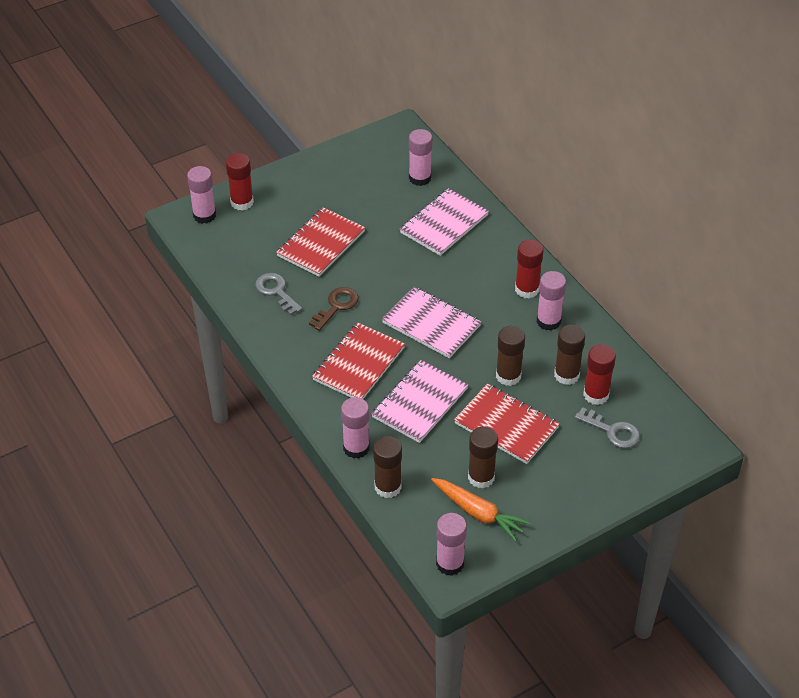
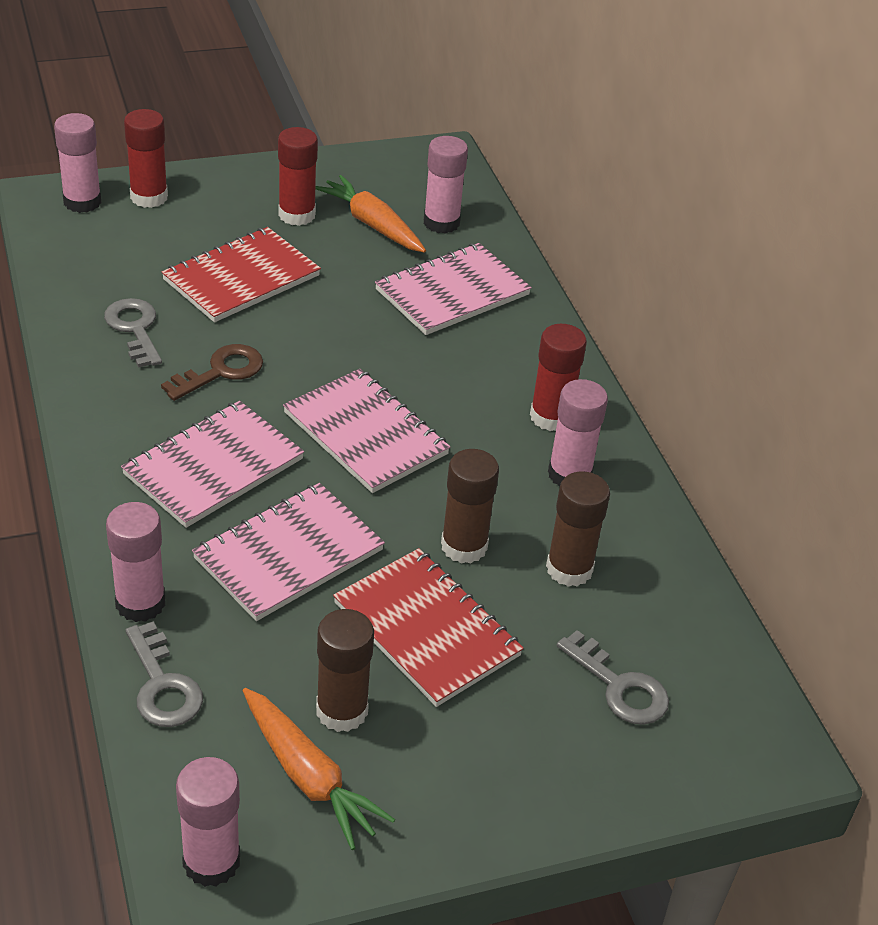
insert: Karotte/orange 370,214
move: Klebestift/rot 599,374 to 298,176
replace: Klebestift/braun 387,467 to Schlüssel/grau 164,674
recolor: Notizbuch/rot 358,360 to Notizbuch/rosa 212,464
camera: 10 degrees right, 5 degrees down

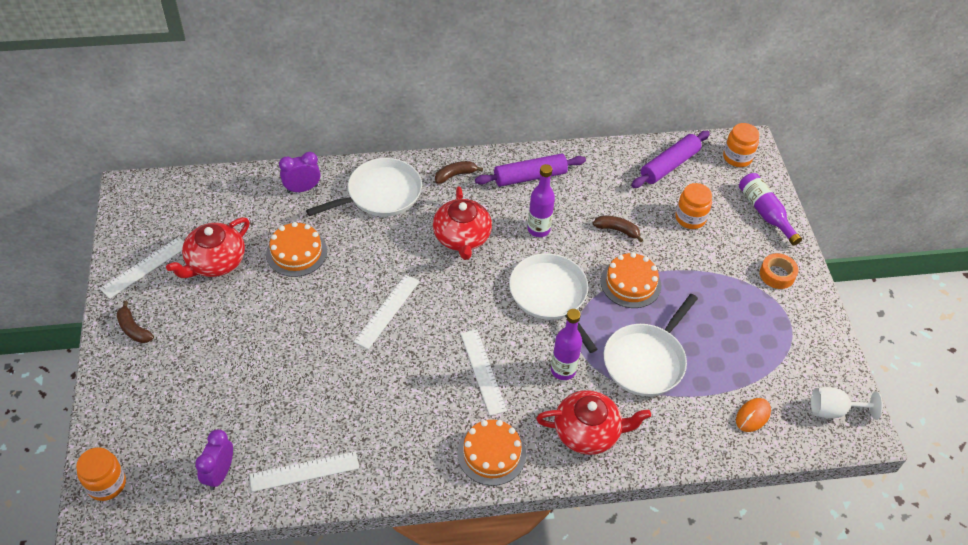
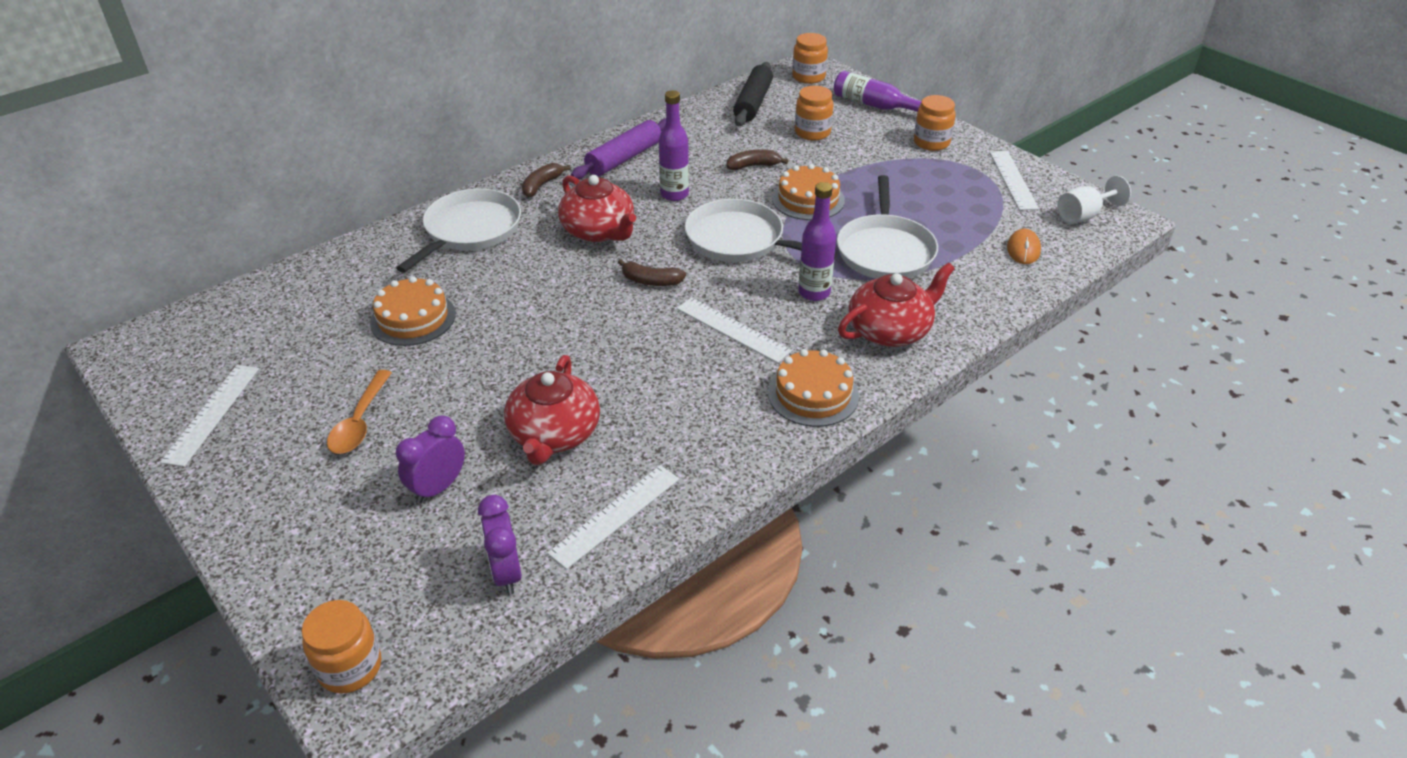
insert: Löffel/orange 359,412
move: Wecker/lila 300,172 to 430,460; Teekanne/rot 208,248 to 552,410; Lineal/weiß 387,311 to 1014,180; Banane/braun 135,322 to 652,272
replace: Klebeband/orange 779,271 to Einmachglas/orange 935,123
recolor: Nudelholz/lila 670,159 to Nudelholz/schwarz 753,94
camera: 30 degrees left, 10 degrees down

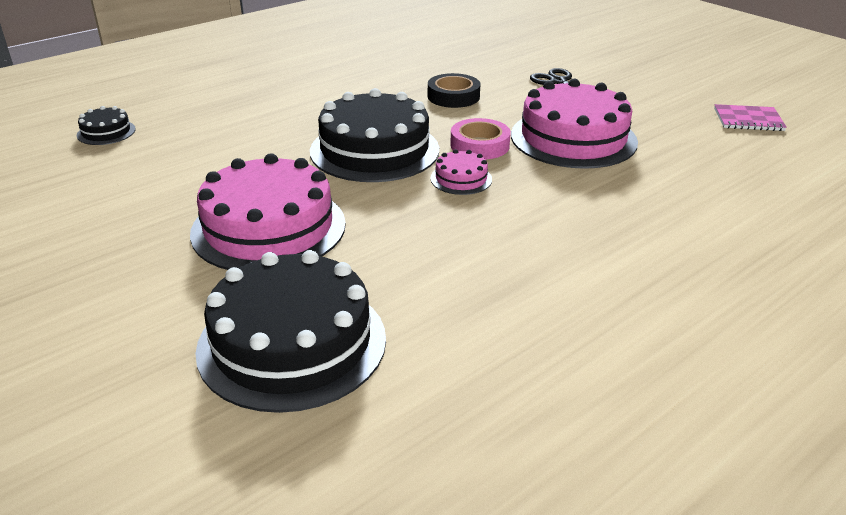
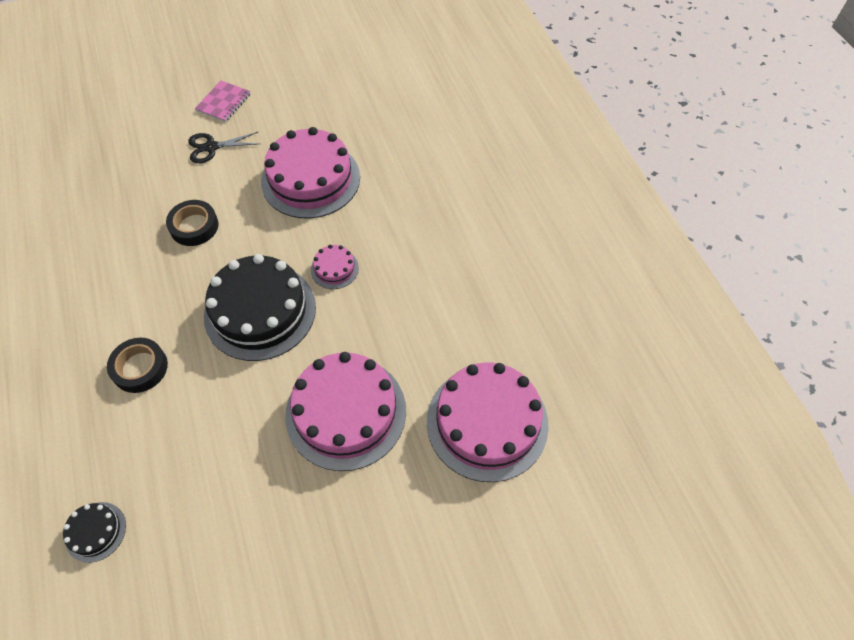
delete: Klebeband/rosa 480,138
insert: Klebeband/schwarz 137,365
move: Notizbuch/rosa 750,117 to 223,101
recolor: Kuchen/schwarz 290,331 to Kuchen/rosa 488,422
camera: 70 degrees left, 25 degrees up

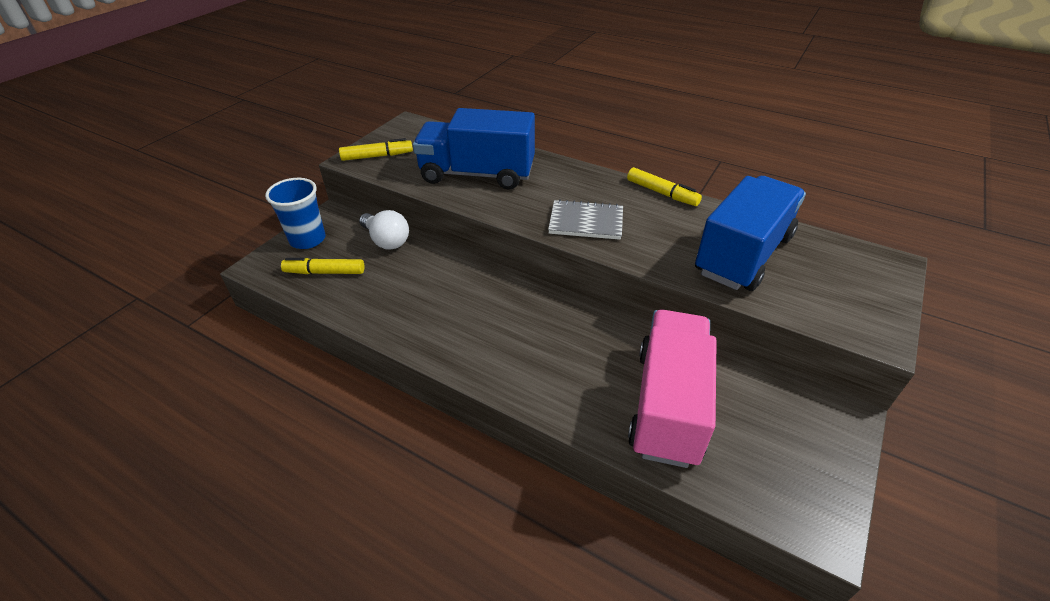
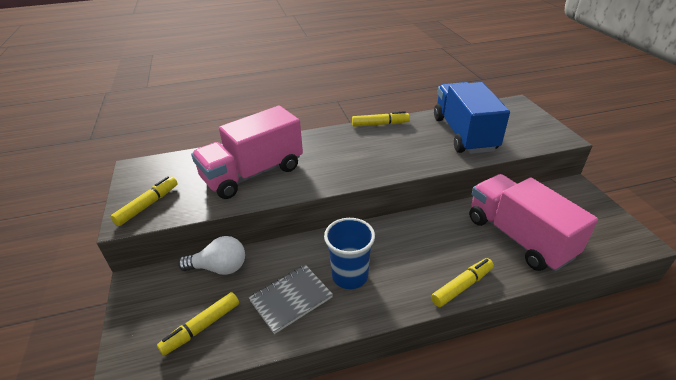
insert: Filzstift/gelb 462,282
move: Becher/blau 295,213 to 349,253; Notizbuch/grau 585,219 to 291,299
recolor: Lastwagen/blau 474,149 to Lastwagen/rosa 247,152
camera: 45 degrees left, 5 degrees down

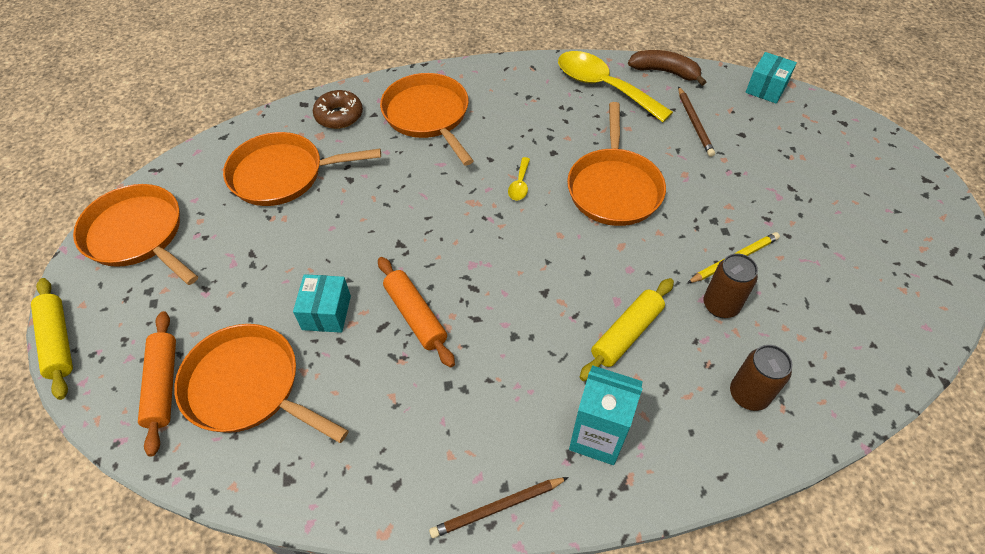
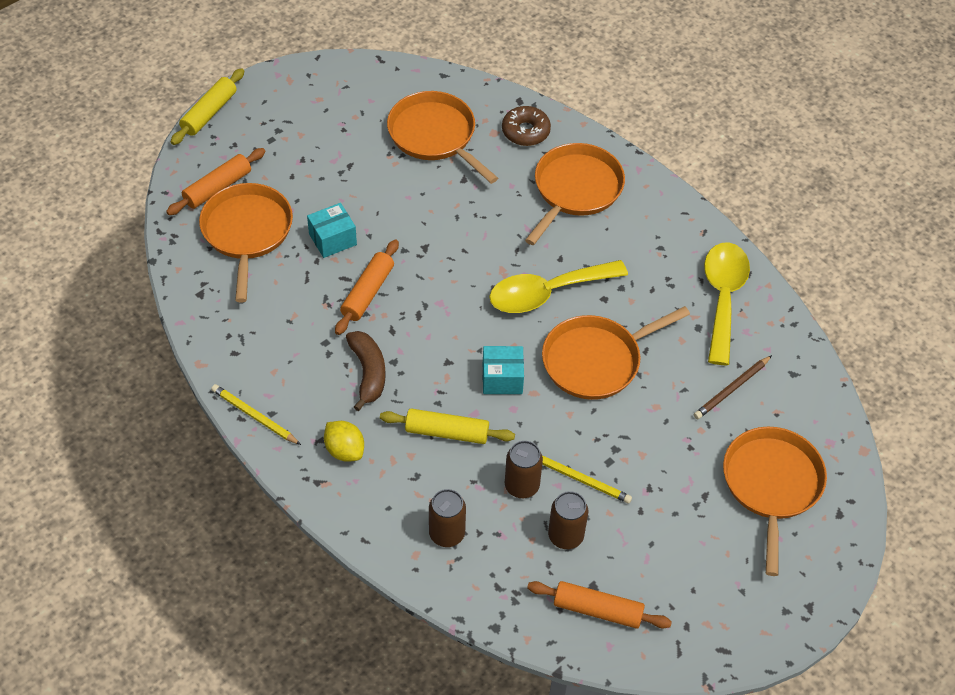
insert: Dose/braun 568,520; Nudelholz/orange 599,605
move: Banane/braun 667,68 to 365,371; Schachtel/türkis 771,78 to 503,370; Pfanne/orange 135,234 to 775,501
replace: Getränkekarton/türkis 606,415 to Zitrone/gelb 344,441
recolor: Bleistift/braun 499,507 to Bleistift/gelb 256,414
resize: Löffel/gelb 519,178 = 558,286 x2.38
camera: 55 degrees right, 0 degrees up

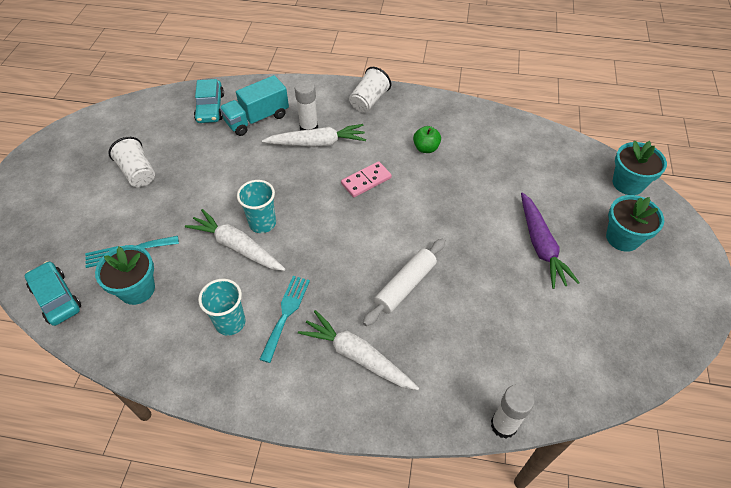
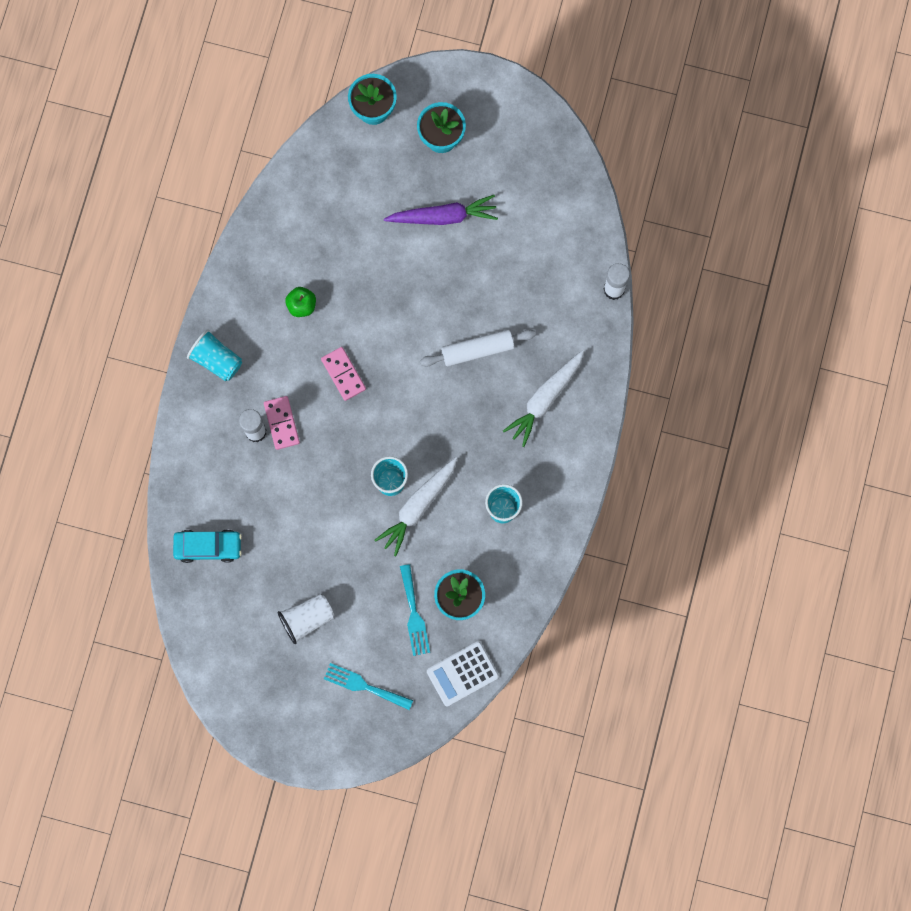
delete: Lastwagen/türkis 254,105
move: Gabel/türkis 284,319 to 368,686
replace: Karotte/weiß 314,135 to Dominostein/rosa 282,423; Auto/türkis 53,293 to Taschenrechner/weiß 463,673
recolor: Becher/weiß 370,90 to Becher/türkis 214,355
rotate: Nudelholz/weiß 404,282 = 478,348 60 degrees counterclockwise
camera: 85 degrees left, 25 degrees up

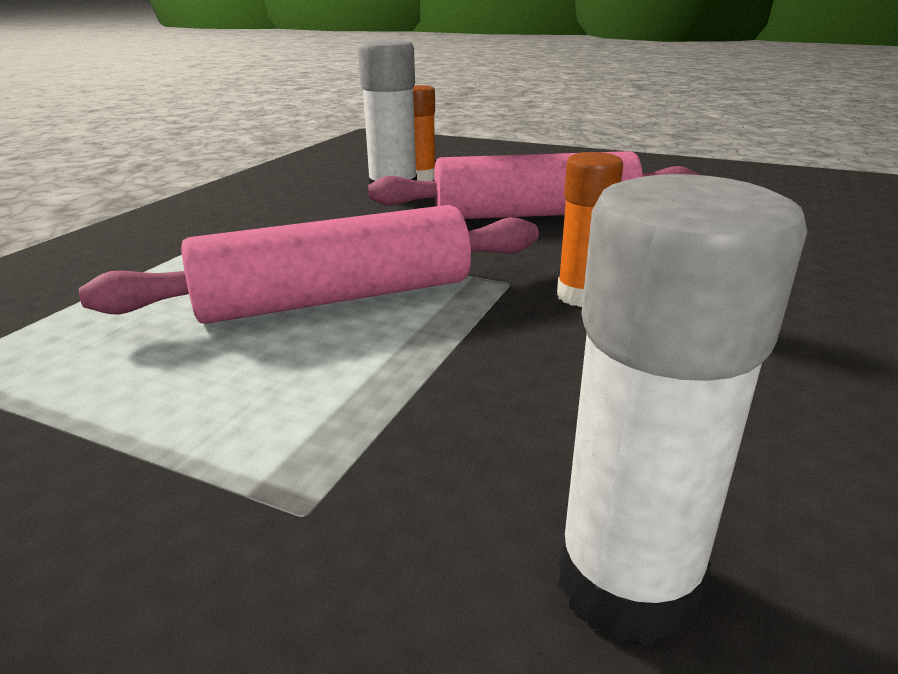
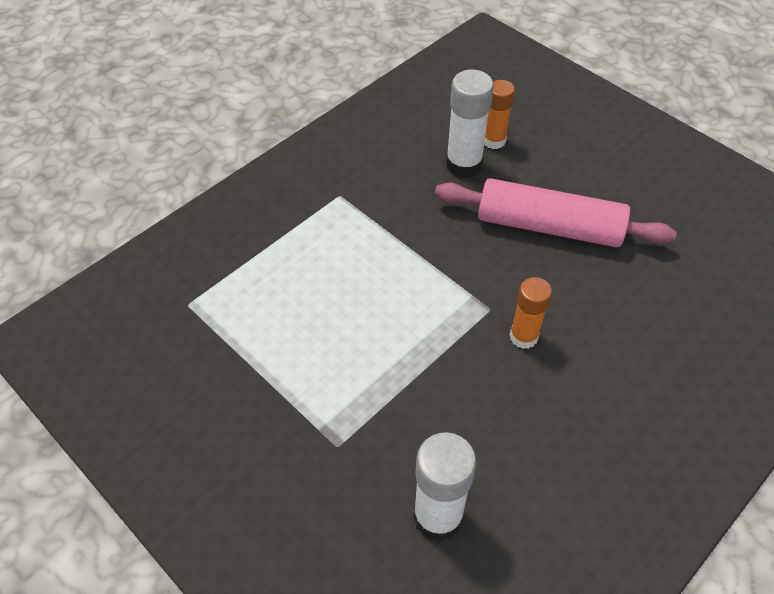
delete: Nudelholz/rosa 309,264
camera: 20 degrees right, 25 degrees up

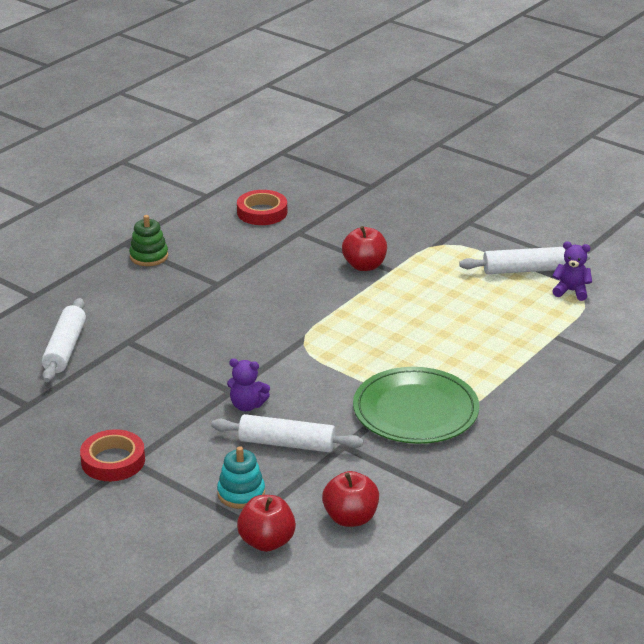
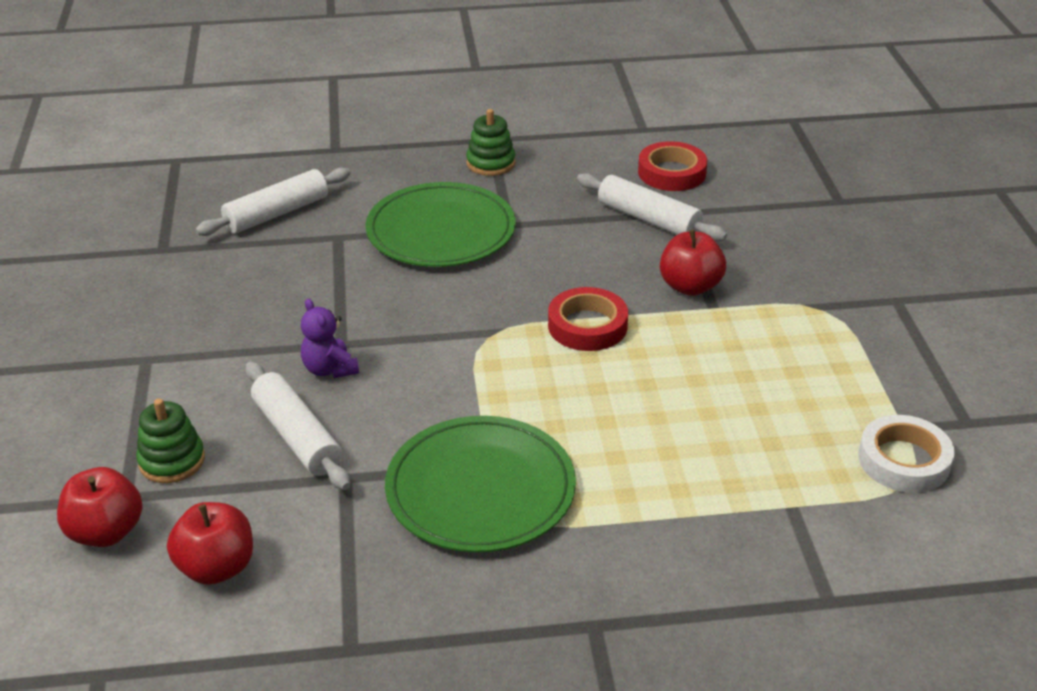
insert: Teller/grün 440,224
move: Nudelholz/weiß 524,260 to 652,207; Klebeband/rot 112,455 to 588,319
replace: Teddybär/lila 572,271 to Klebeband/weiß 906,454
recolor: Stapelspielzeug/türkis 241,477 to Stapelspielzeug/grün 170,440
camera: 45 degrees right, 5 degrees up

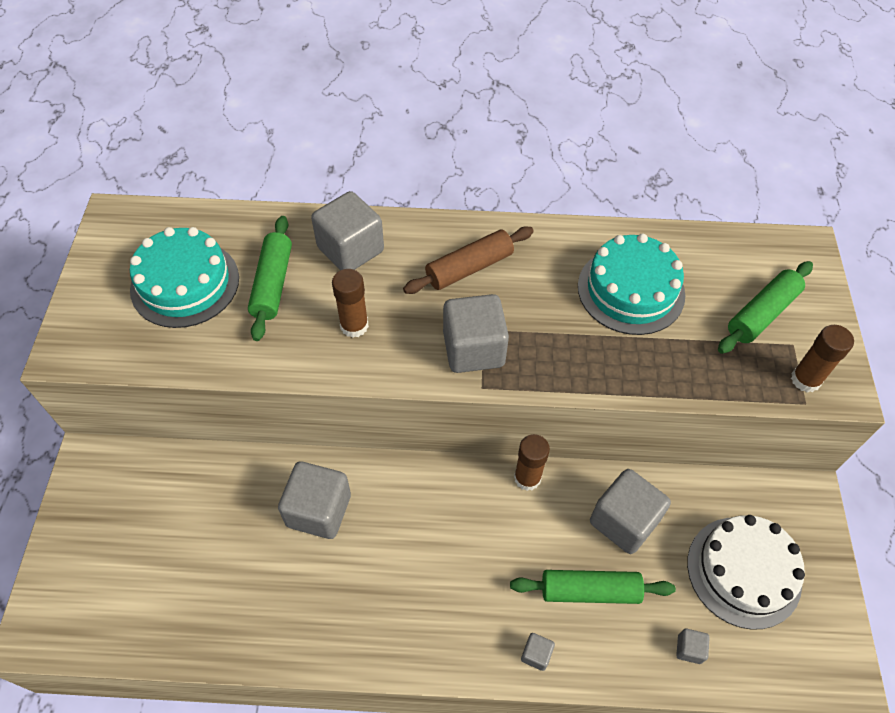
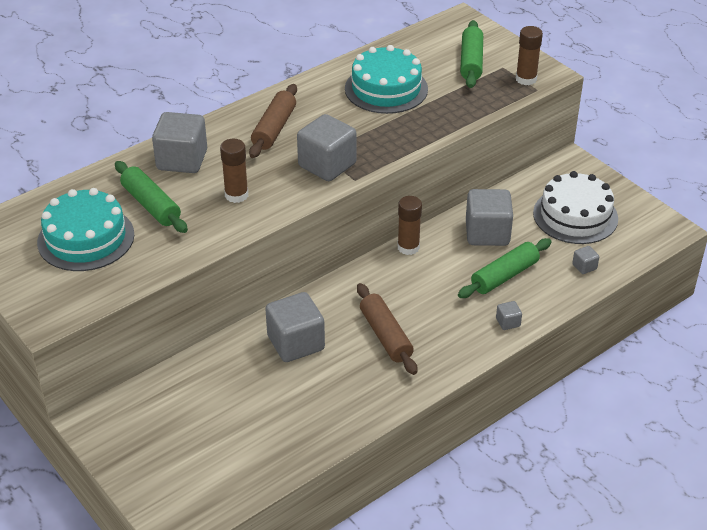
insert: Nudelholz/braun 387,329
camera: 40 degrees left, 15 degrees down

